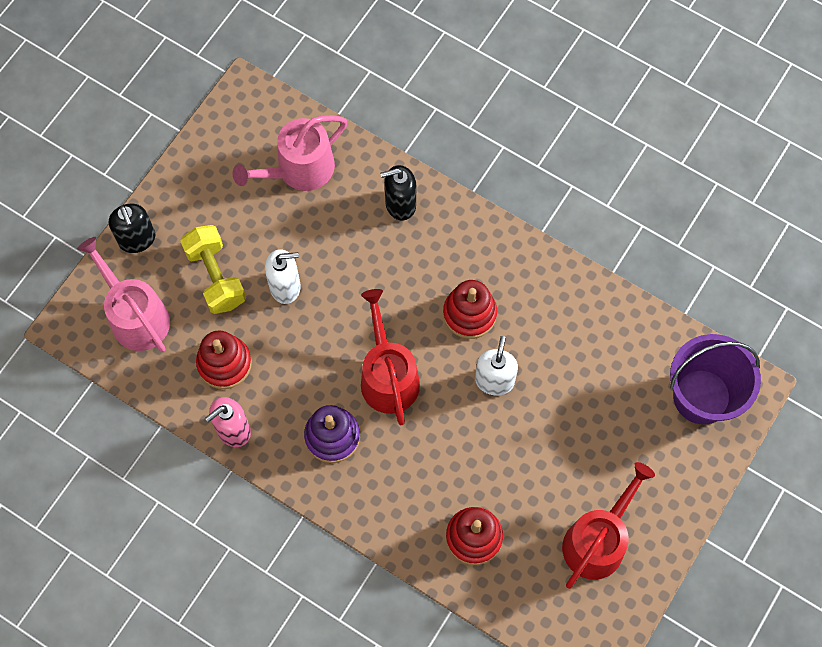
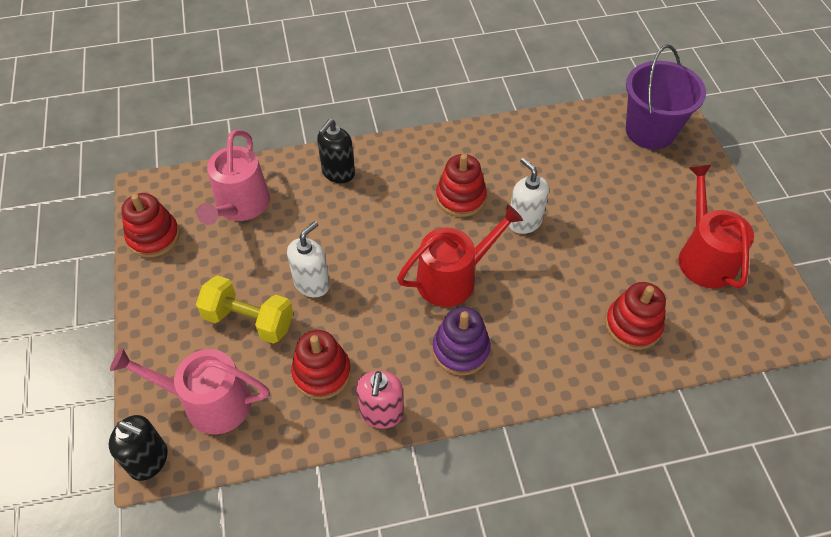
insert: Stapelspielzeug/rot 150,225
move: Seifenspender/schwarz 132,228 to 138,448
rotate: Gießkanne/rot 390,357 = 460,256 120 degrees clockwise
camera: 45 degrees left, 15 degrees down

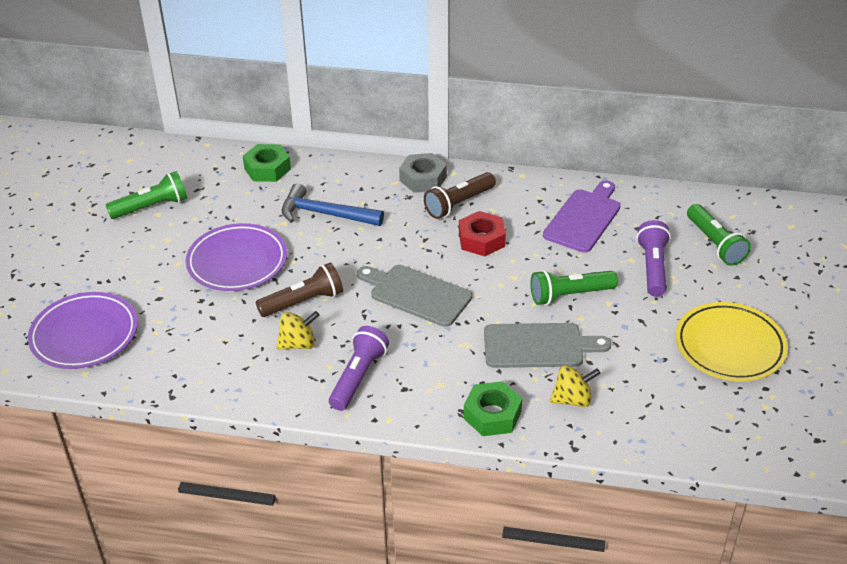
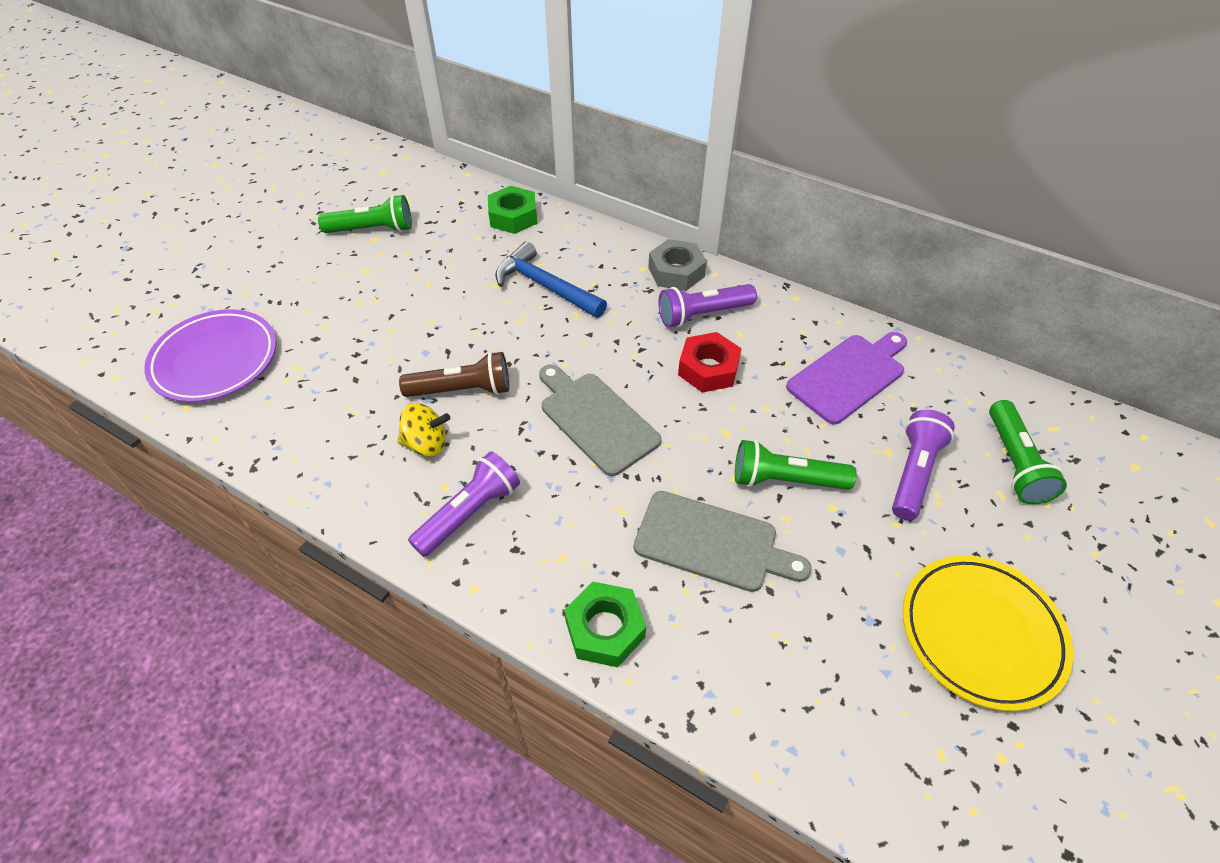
delete: Teller/lila 236,257; Kreisel/gelb 575,386
recolor: Taschenlampe/braun 460,195 to Taschenlampe/lila 707,306
camera: 20 degrees right, 10 degrees up

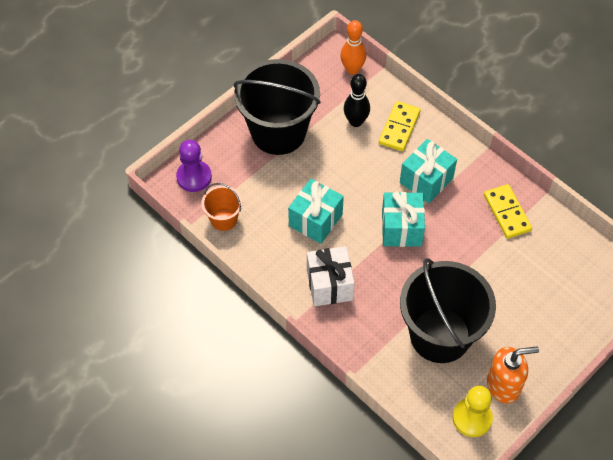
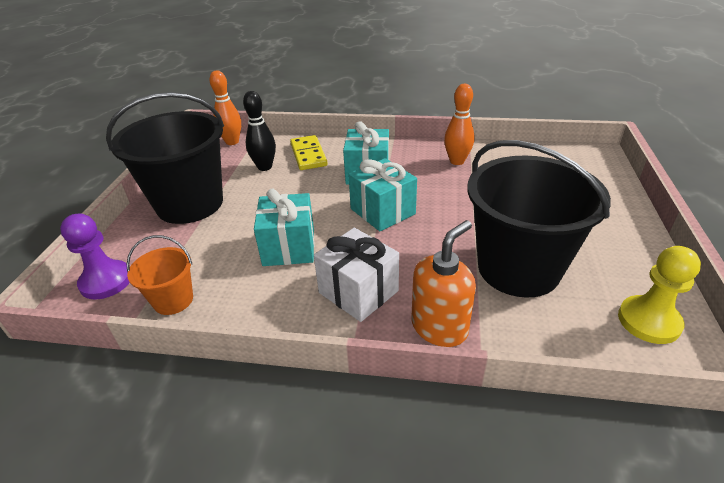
move: Seifenspender/orange 513,374 to 443,283
replace: Dominostein/gelb 508,211 to Bowlingkegel/orange 459,124
camera: 35 degrees left, 20 degrees down

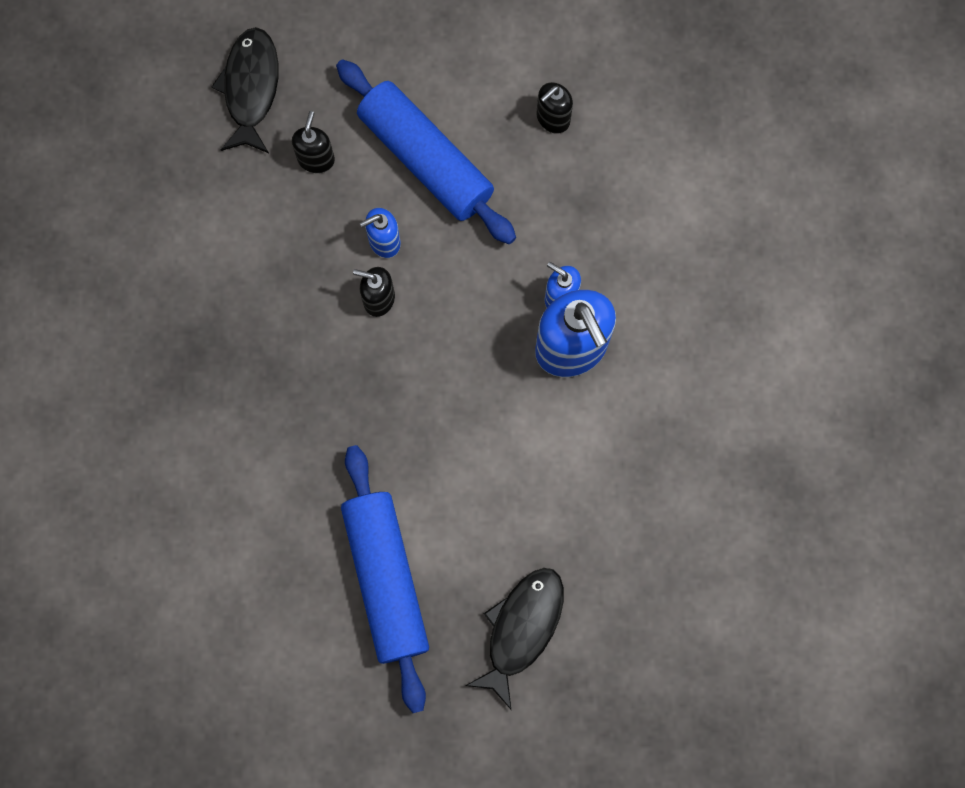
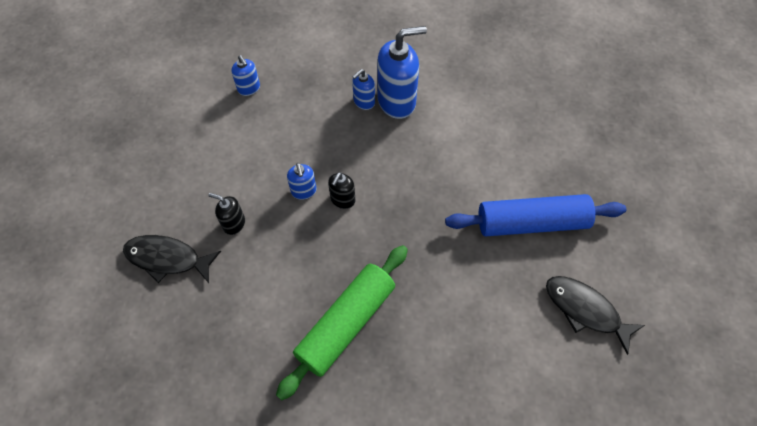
delete: Nudelholz/blau 426,151
insert: Nudelholz/grün 342,322
move: Fisch/schwarz 514,638 to 595,315
recolor: Seifenspender/schwarz 554,108 to Seifenspender/blau 245,75
camera: 80 degrees left, 15 degrees down

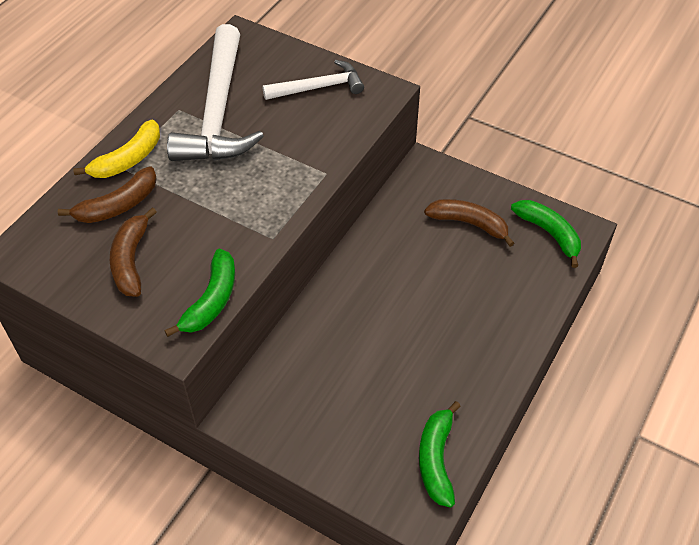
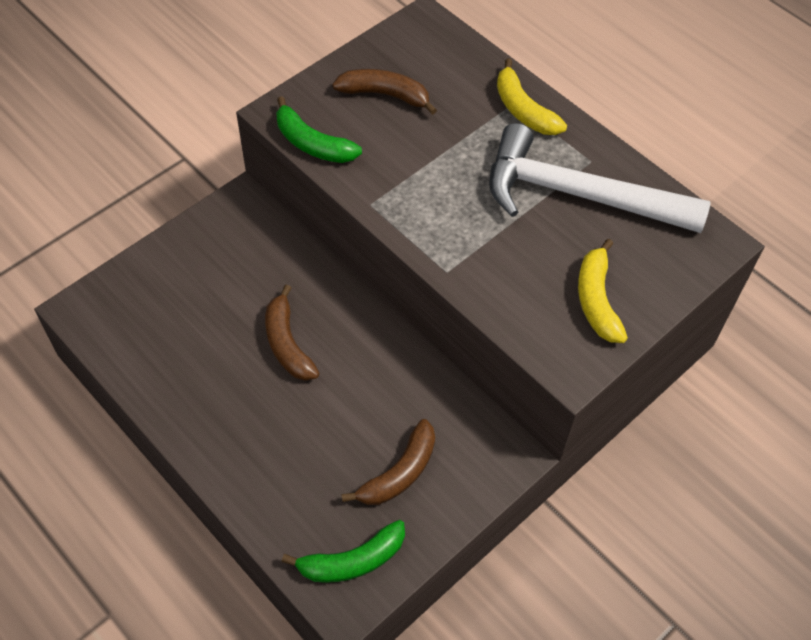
delete: Banane/grün 440,454
move: Banane/braun 107,195 to 292,333
replace: Hammer/weiß 313,80 to Banane/gelb 603,291
camera: 105 degrees right, 5 degrees up

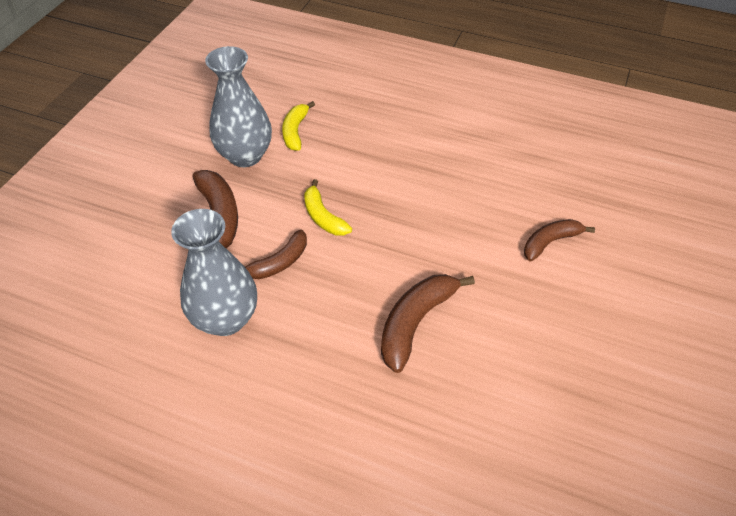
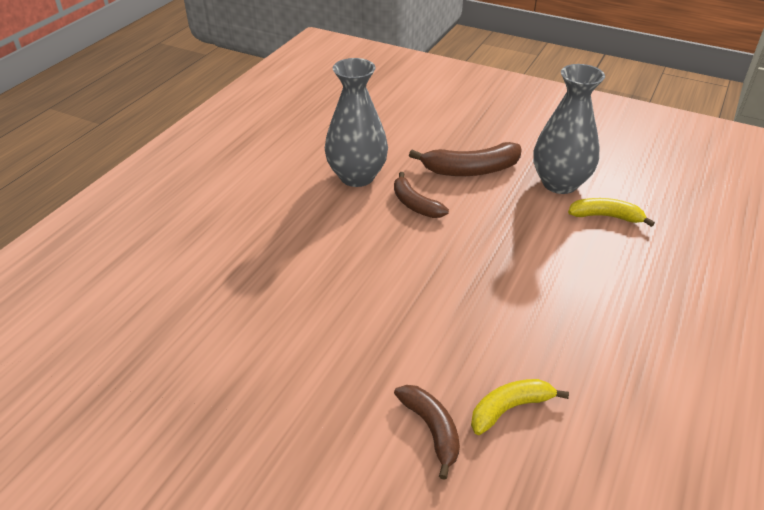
delete: Banane/braun 428,323
move: Banane/gelb 328,207 to 520,407
camera: 95 degrees right, 10 degrees down

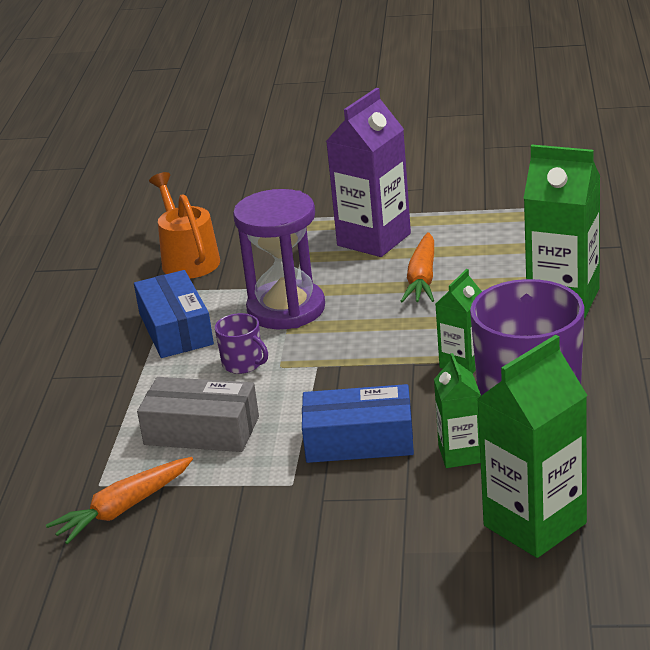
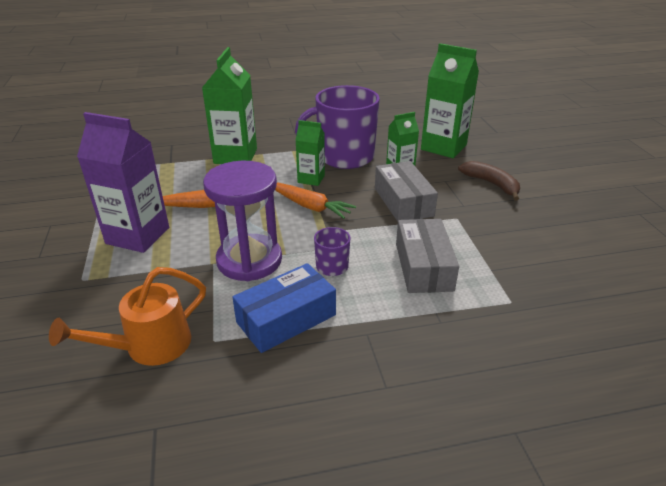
insert: Banane/braun 489,181
move: Karotte/orange 119,500 to 315,200
recolor: Schachtel/blau 358,423 to Schachtel/grau 406,191
camera: 110 degrees left, 5 degrees up

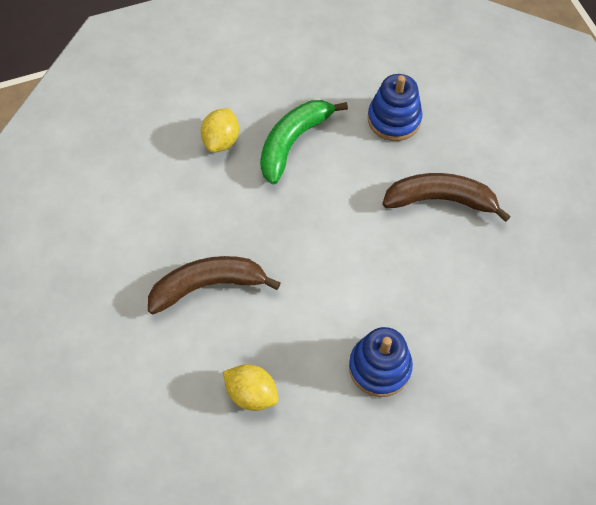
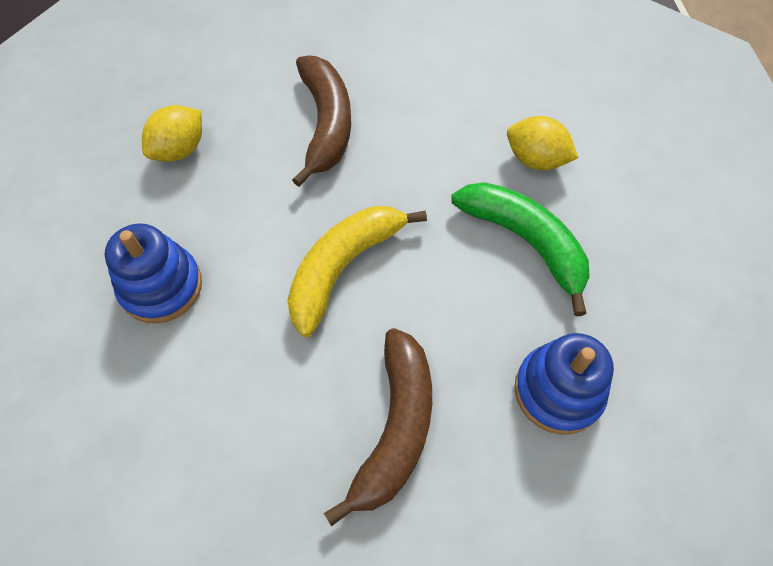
insert: Banane/gelb 357,271
camera: 100 degrees right, 0 degrees up

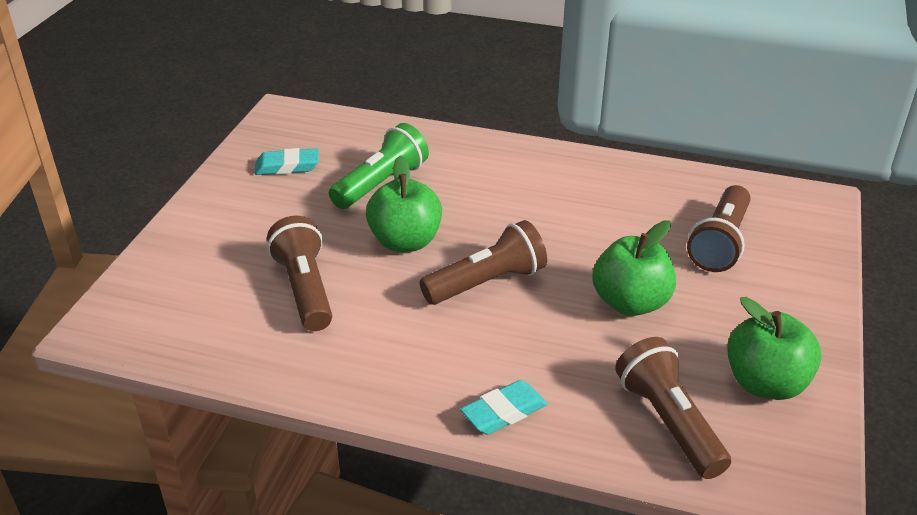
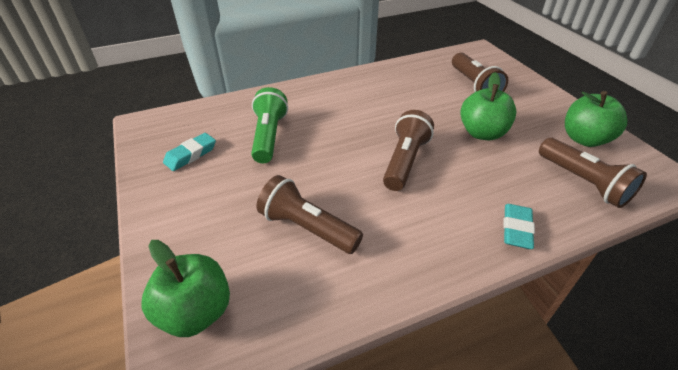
move: Apfel/grün 404,204 to 185,288
rotate: Taschenlampe/braun 673,408 = 593,173 150 degrees counterclockwise
camera: 40 degrees left, 5 degrees up

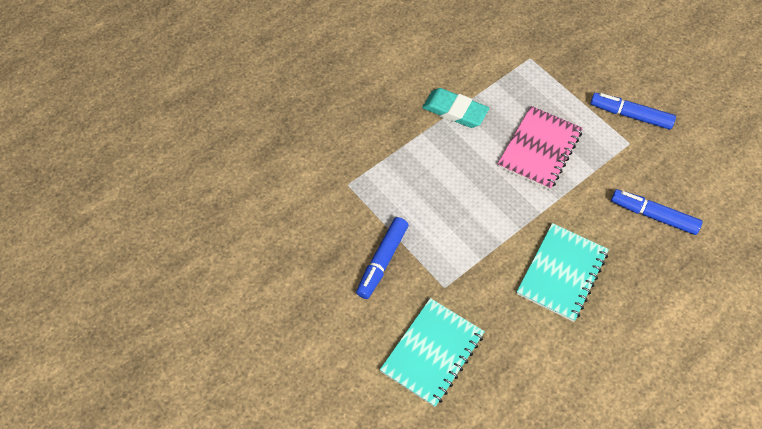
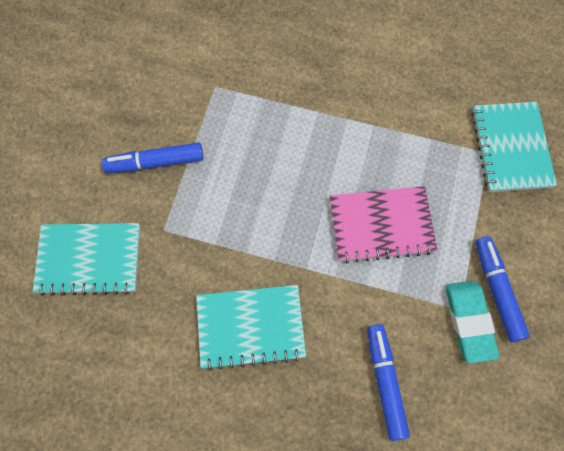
insert: Notizbuch/türkis 514,147
move: Radiergummi/türkis 455,108 to 472,322
camera: 55 degrees right, 10 degrees up

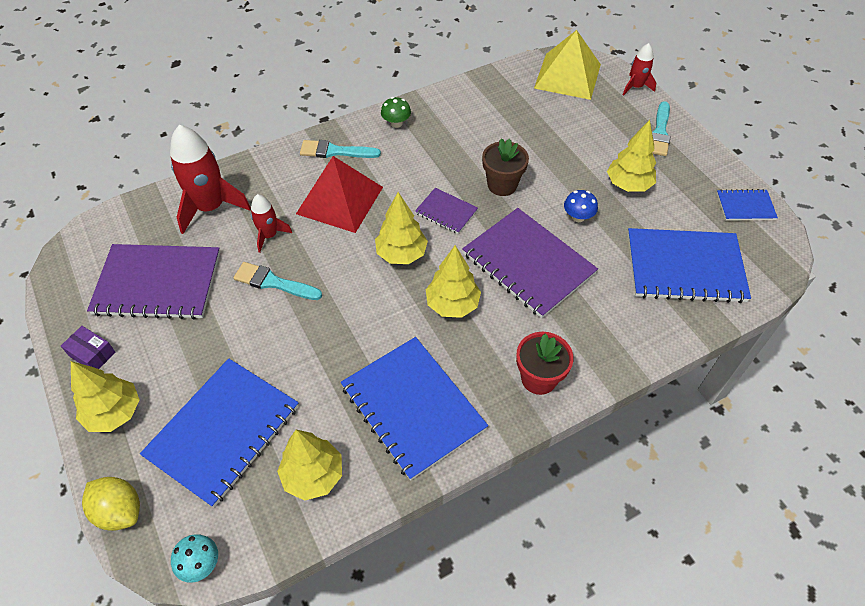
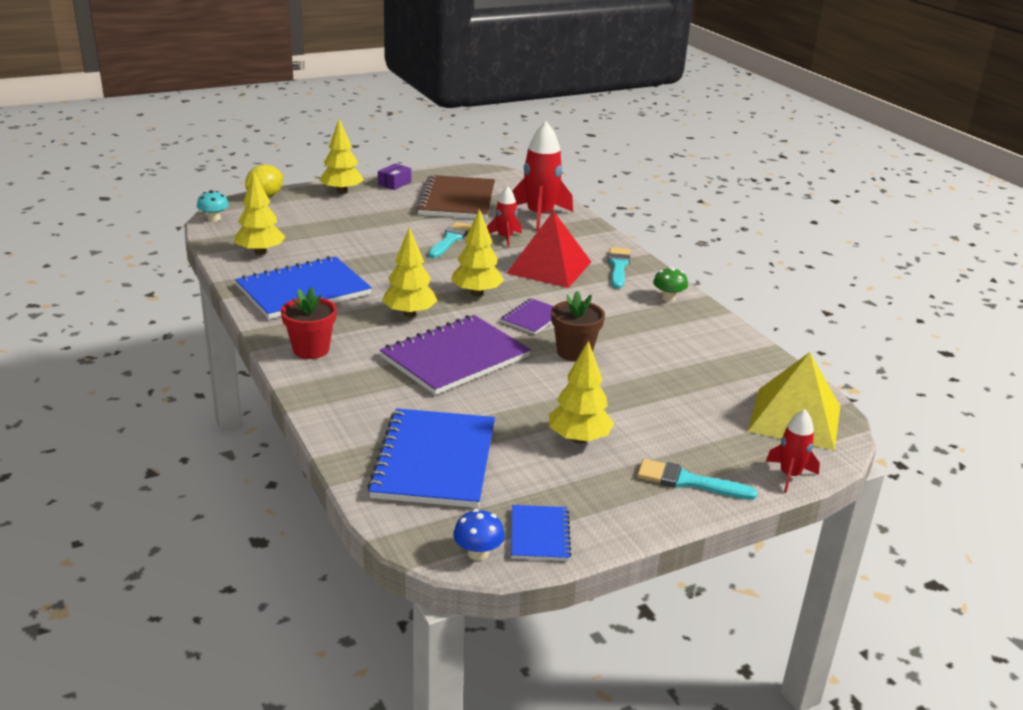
delete: Notizbuch/blau 219,433
move: Pilz/blau 581,206 to 479,535
recolor: Notizbuch/lila 153,282 to Notizbuch/braun 455,197
camera: 90 degrees right, 25 degrees down

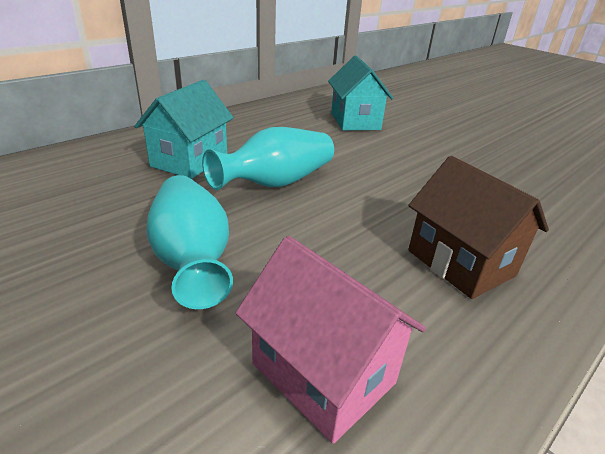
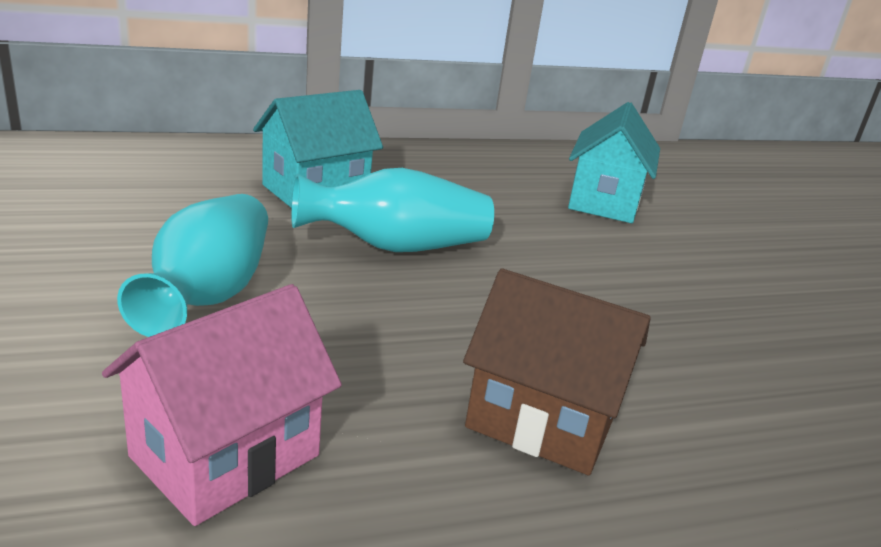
rotate: Haus/braun 478,227 = 557,371 60 degrees counterclockwise; Haus/rosa 331,340 = 222,405 60 degrees clockwise
camera: 25 degrees right, 5 degrees down

